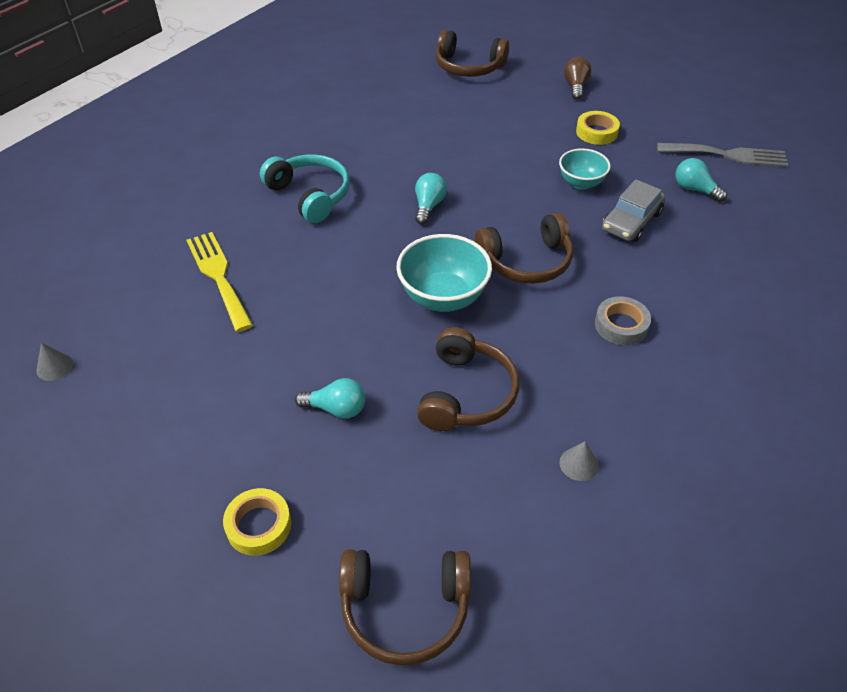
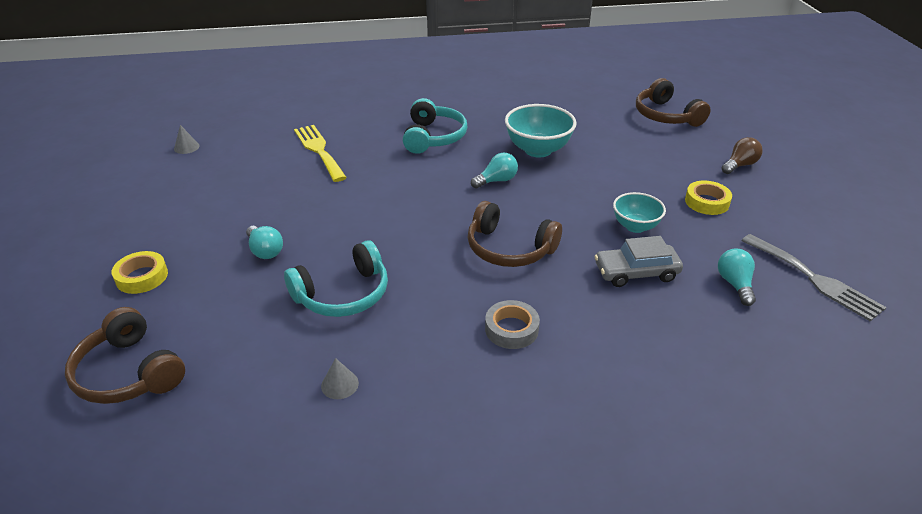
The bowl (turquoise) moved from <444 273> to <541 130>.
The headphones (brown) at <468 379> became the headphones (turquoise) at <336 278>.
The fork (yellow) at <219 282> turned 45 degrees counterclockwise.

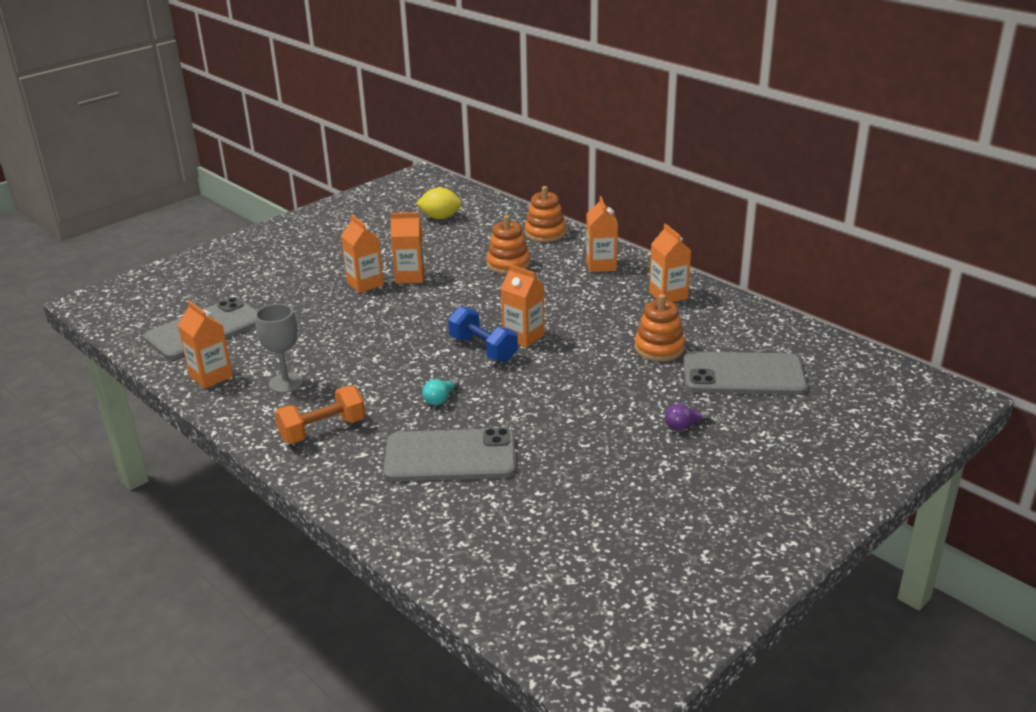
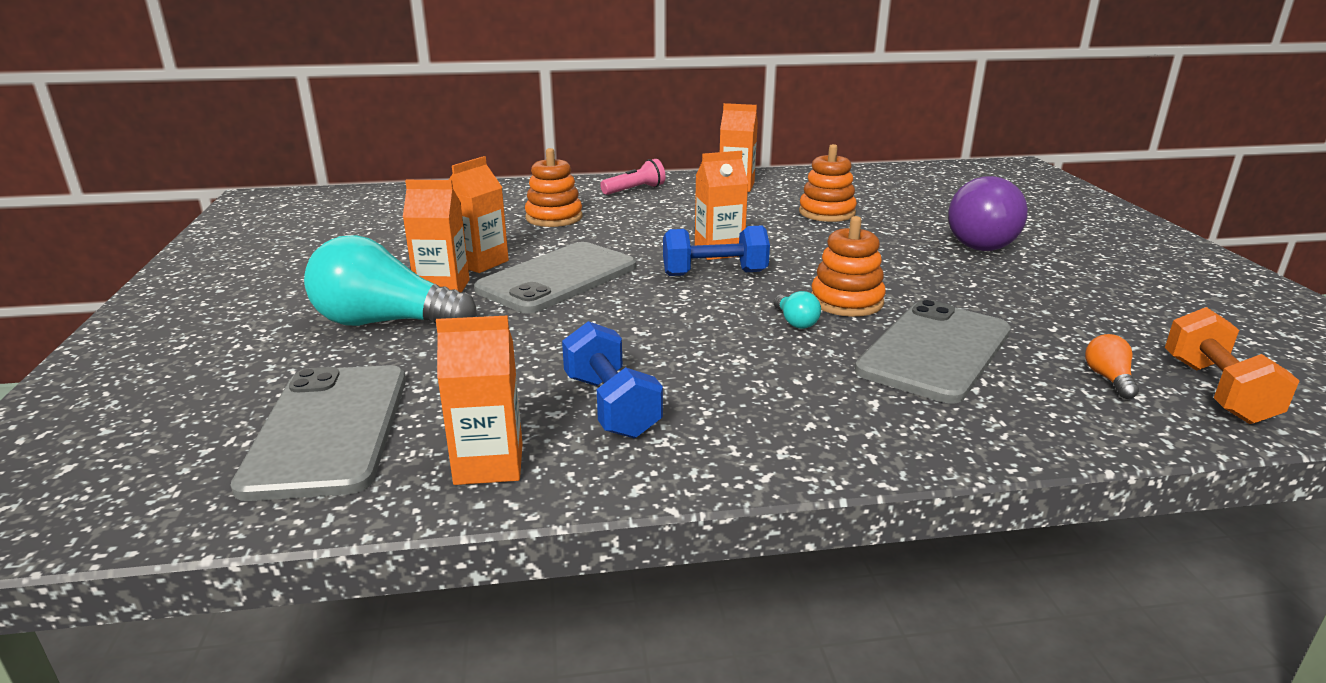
The lemon (yellow) at <439 203> disappeared.
The light bulb (turquoise) at <390 280> appeared.
The light bulb (orange) at <1112 366> appeared.
The dumbbell (orange) moved from <320 414> to <1232 365>.
The stacking toy (orange) moved from <545 214> to <848 266>.
The phone (grey) moved from <745 373> to <555 278>.
The goblet (grey) at <279 348> was replaced by the dumbbell (blue) at <612 380>.
The carton (orange) at <602 234> was replaced by the flashlight (pink) at <632 177>.
The light bulb (purple) at <688 417> changed to 2.40 times the size.

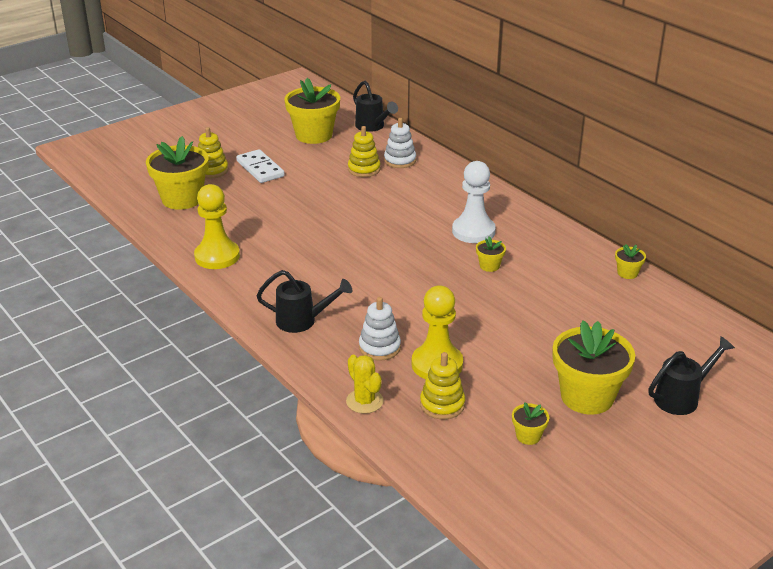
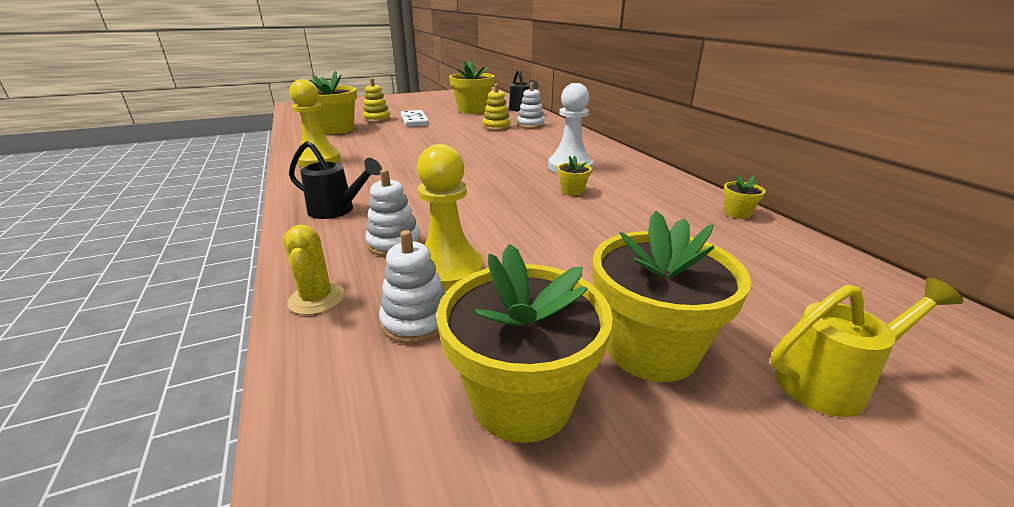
The stacking toy (yellow) at <442 385> became the stacking toy (white) at <412 287>.
The watering can (black) at <691 375> became the watering can (yellow) at <867 347>.
The flower pot (yellow) at <530 423> changed to 2.24 times the size.

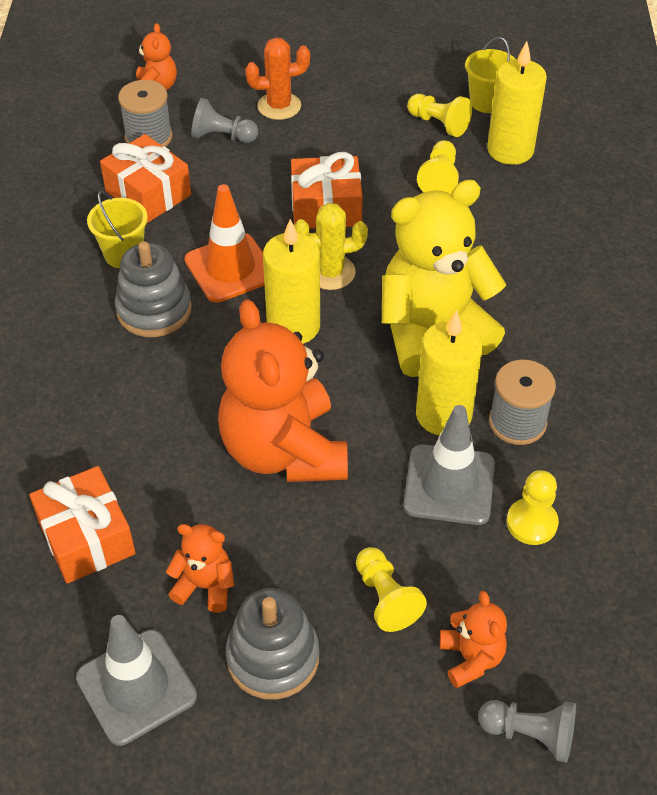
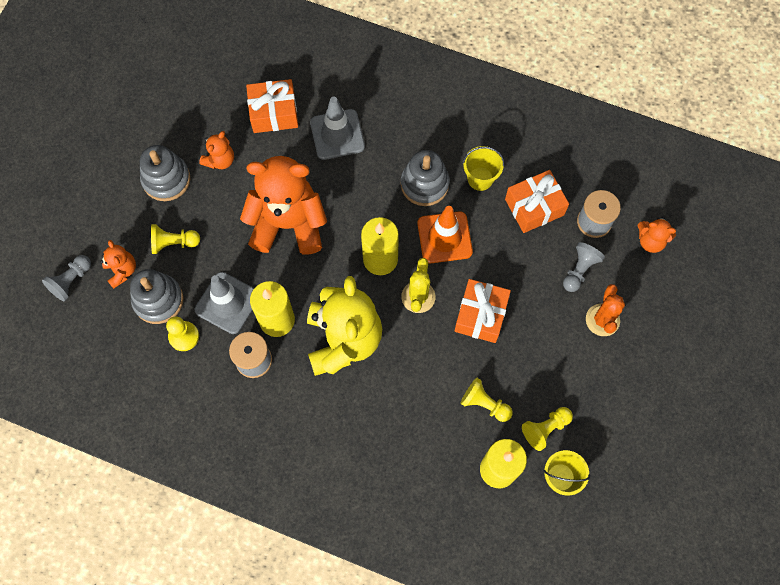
The stacking toy (grey) at <157 296> appeared.
The traffic cone (grey) moved from <136 680> to <337 128>.
The teddy bear (orange) at <473 639> turned 120 degrees counterclockwise.

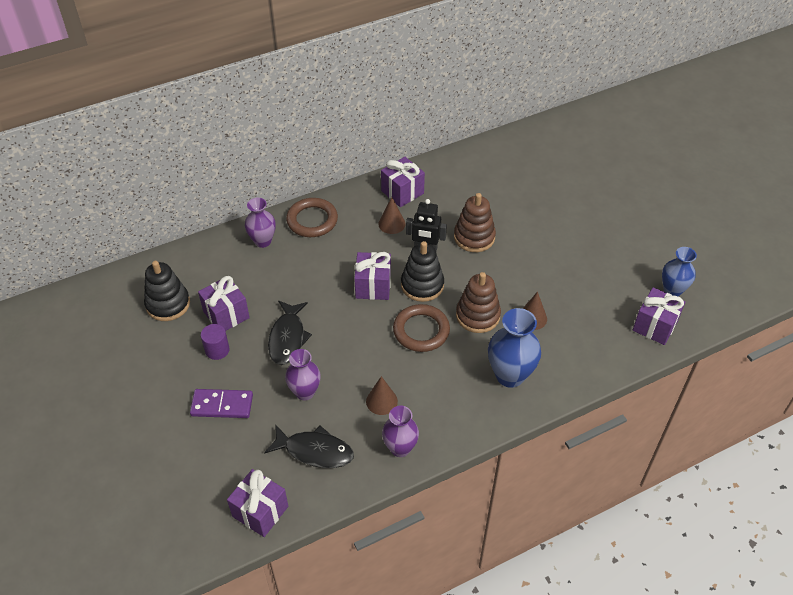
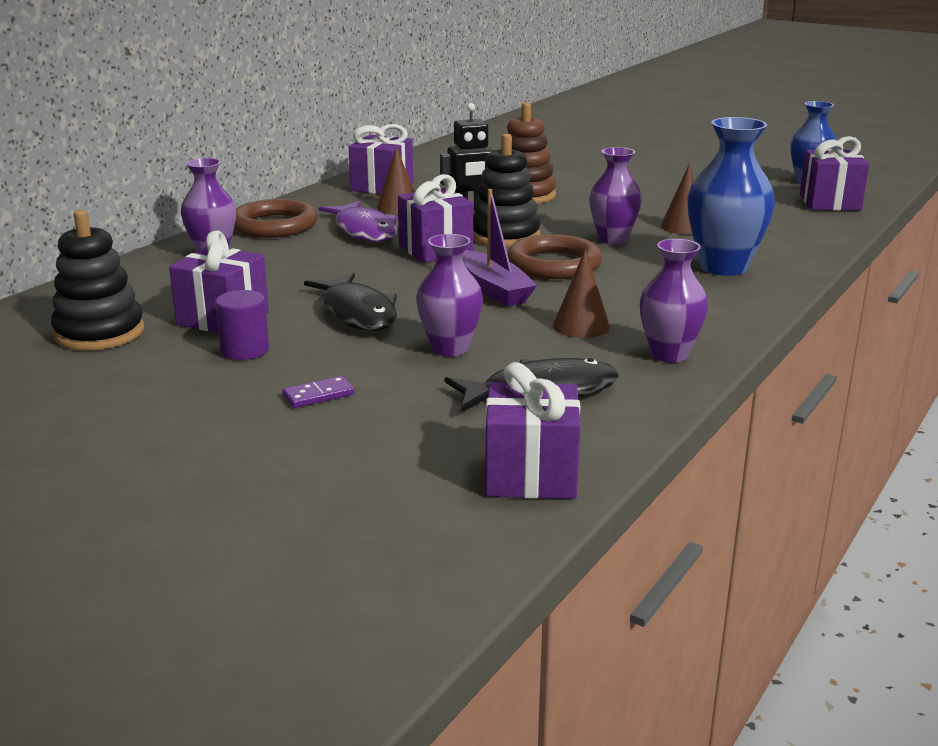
The fish (purple) at <358 221> appeared.
The boat (purple) at <499 247> appeared.
The stacking toy (brown) at <478 302> was replaced by the vase (purple) at <615 196>.
The domino (purple) at <221 403> changed to 0.54 times the size.

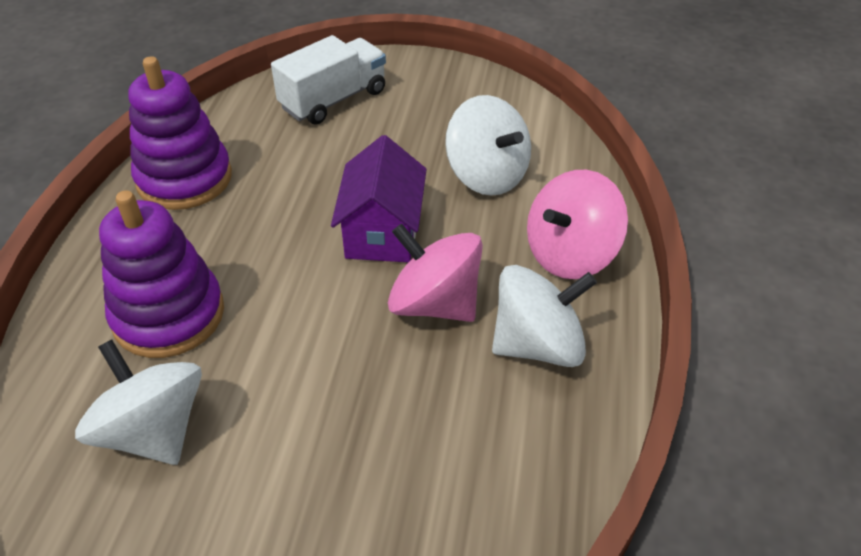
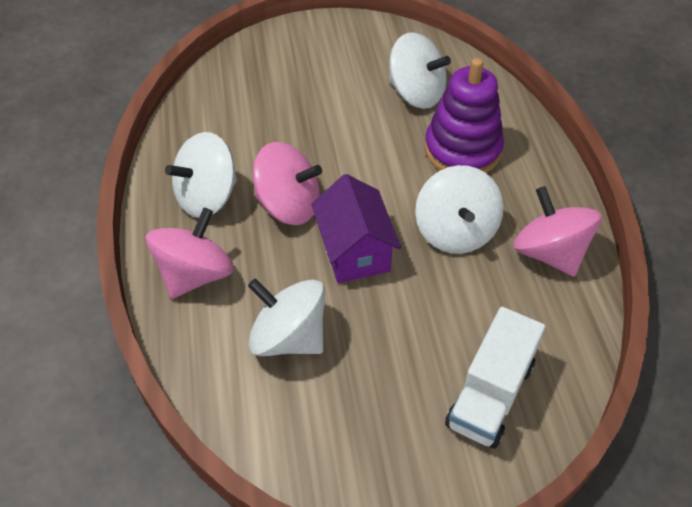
The spinning top (white) at <459 209> appeared.
The stacking toy (purple) at <180 133> was replaced by the spinning top (pink) at <557 231>.

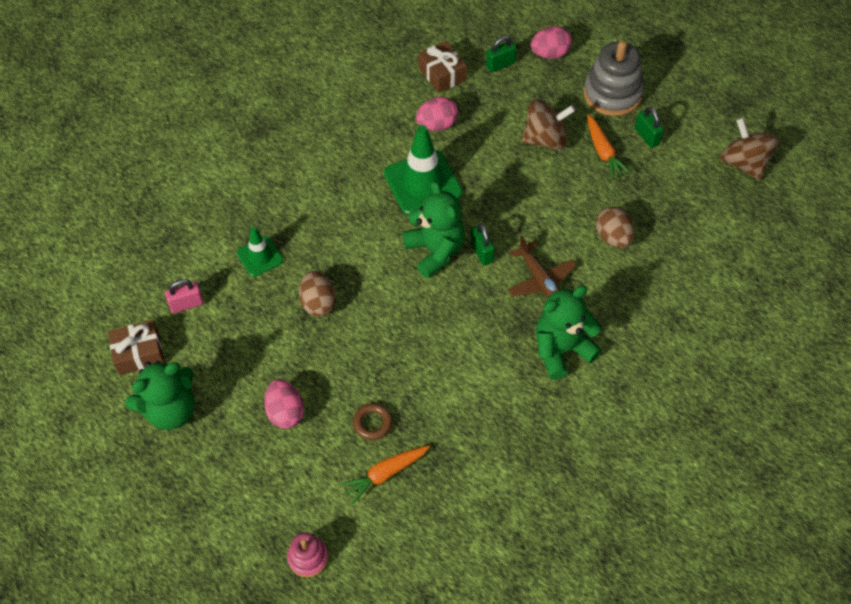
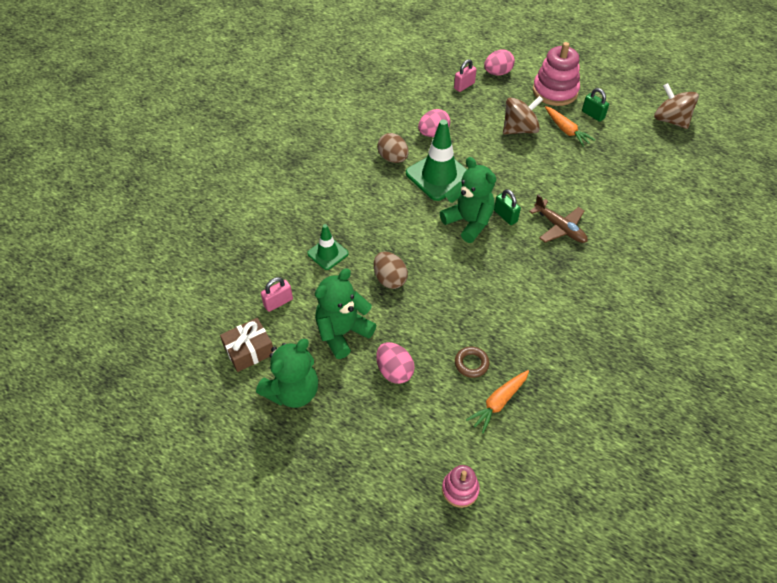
The gift (brown) at <442 67> disappeared.
The teddy bear (green) moved from <569 333> to <345 313>.
The egg (brown) moved from <615 227> to <393 148>.
The padlock (green) at <501 54> became the padlock (pink) at <465 75>.
The stacking toy (grey) at <613 78> became the stacking toy (pink) at <556 74>.

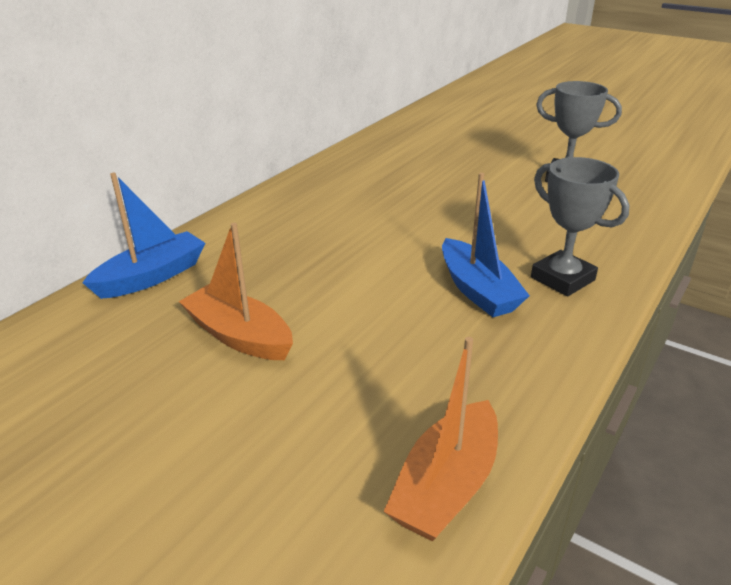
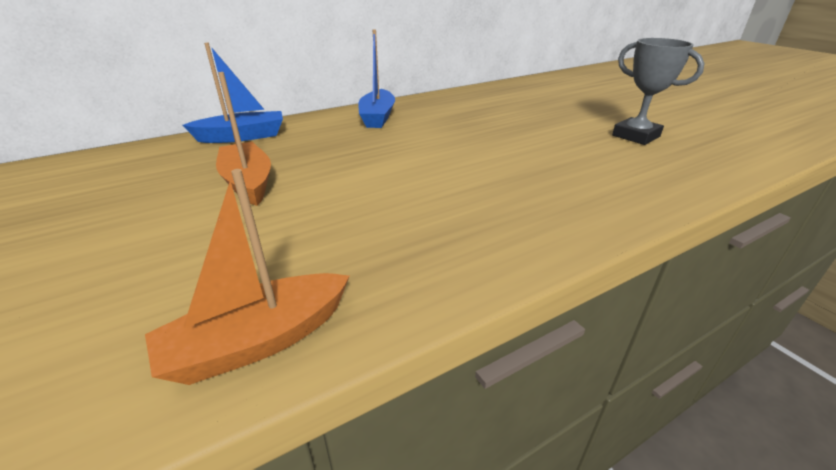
The trophy (grey) at <580 226> disappeared.
The boat (blue) moved from <486 245> to <376 78>.

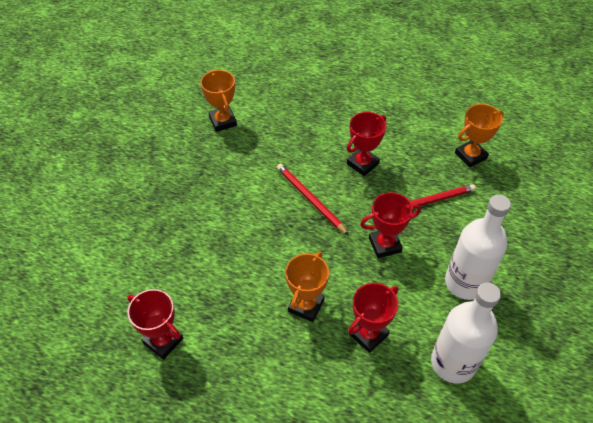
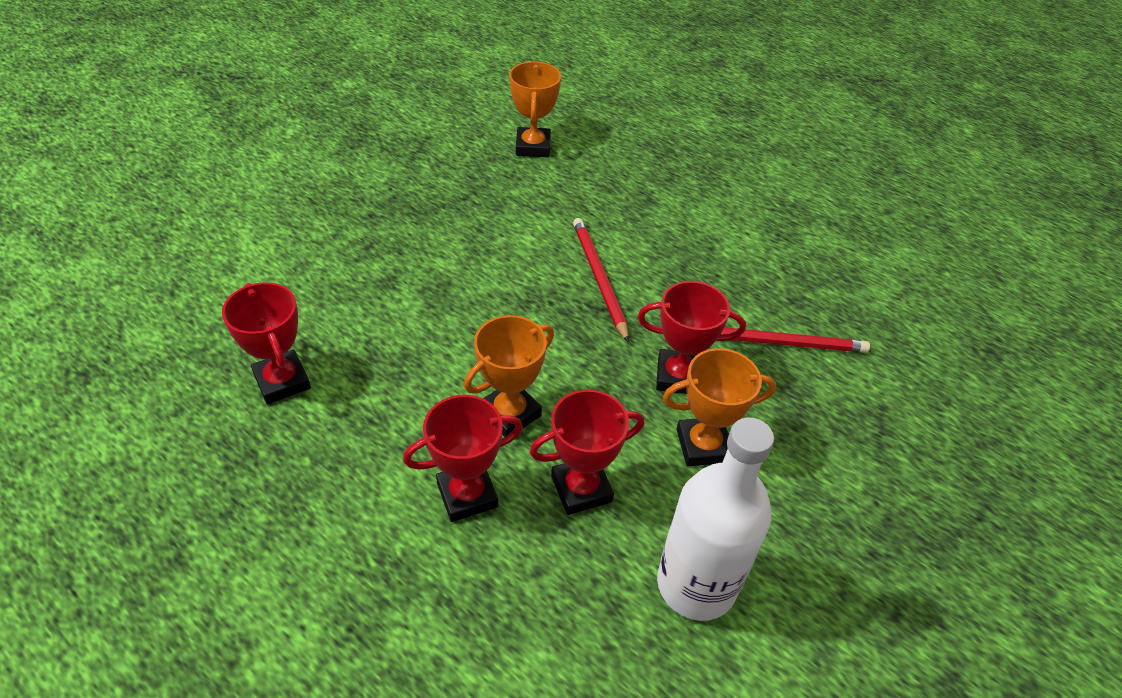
The bottle (white) at <478 247> disappeared.
The trophy (red) moved from <366 144> to <463 458>.
The trophy (orange) moved from <479 136> to <719 407>.

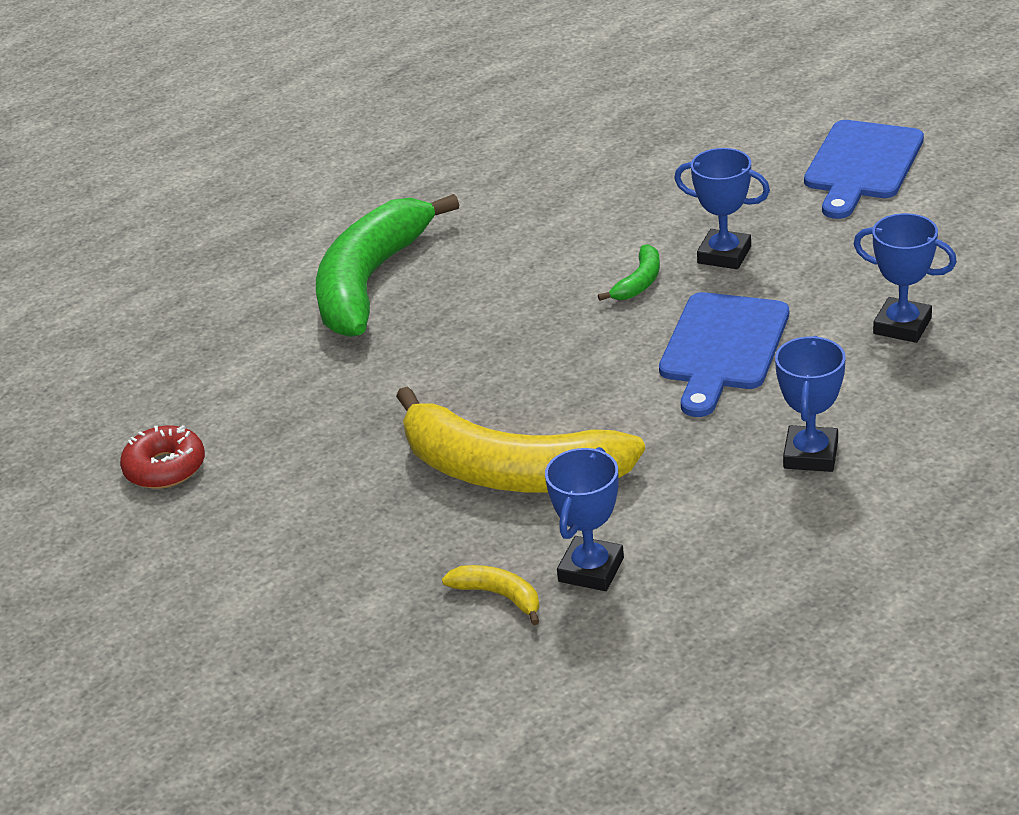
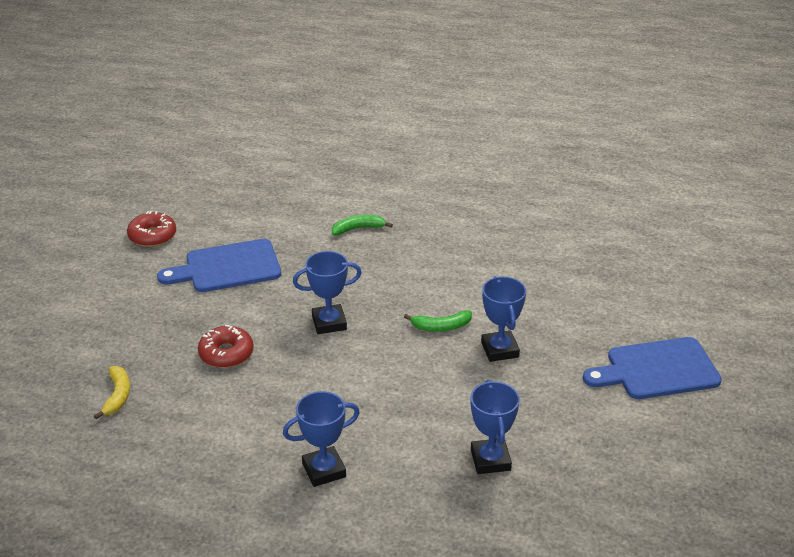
The trophy (blue) moved from <584 519> to <327 292>.
The cutting board (blue) moved from <724 354> to <219 265>.
The banana (yellow) at <520 439> was replaced by the donut (red) at <226 346>.
The banana (green) at <387 265> changed to 0.40 times the size.

